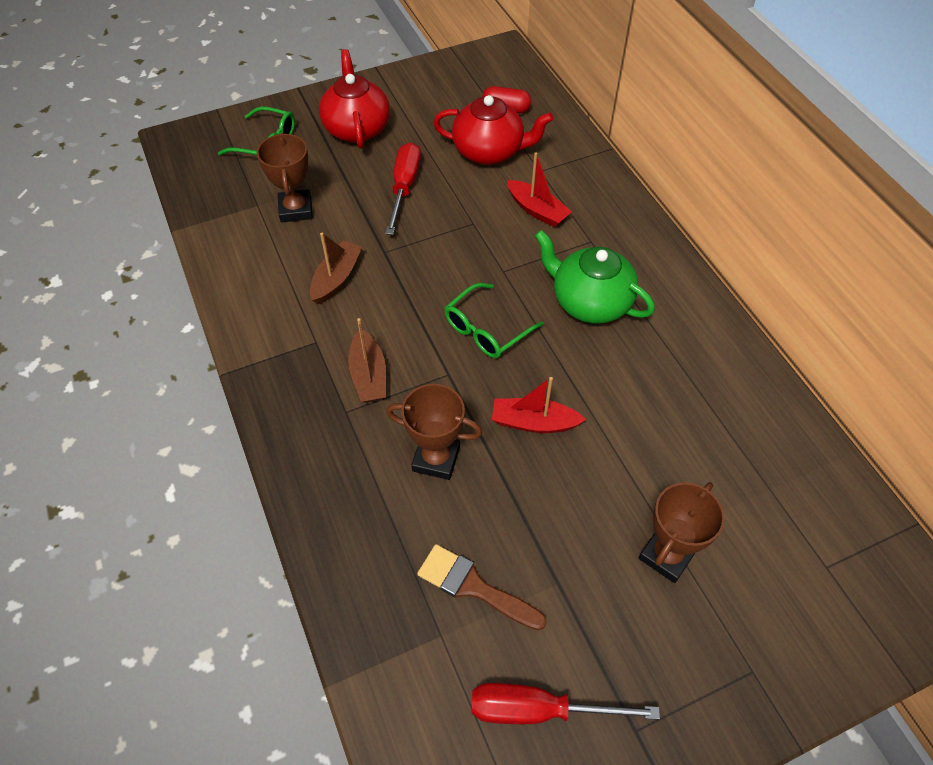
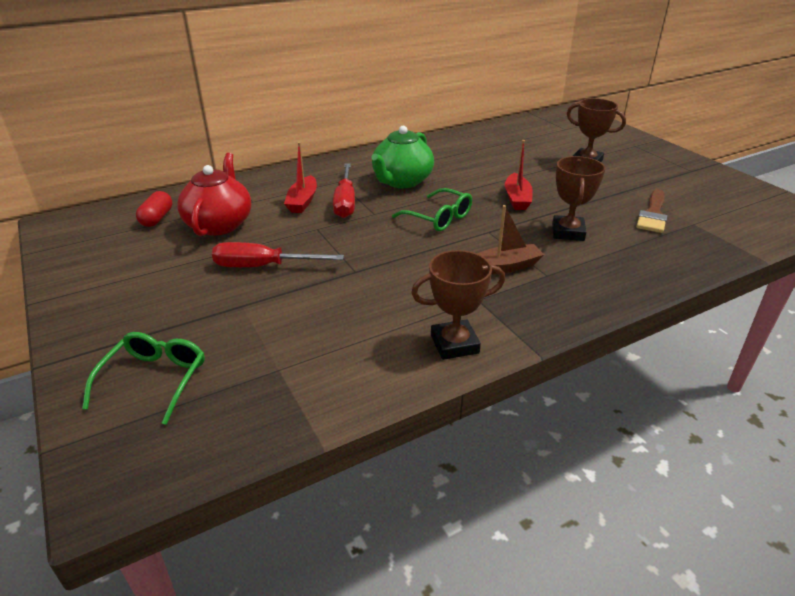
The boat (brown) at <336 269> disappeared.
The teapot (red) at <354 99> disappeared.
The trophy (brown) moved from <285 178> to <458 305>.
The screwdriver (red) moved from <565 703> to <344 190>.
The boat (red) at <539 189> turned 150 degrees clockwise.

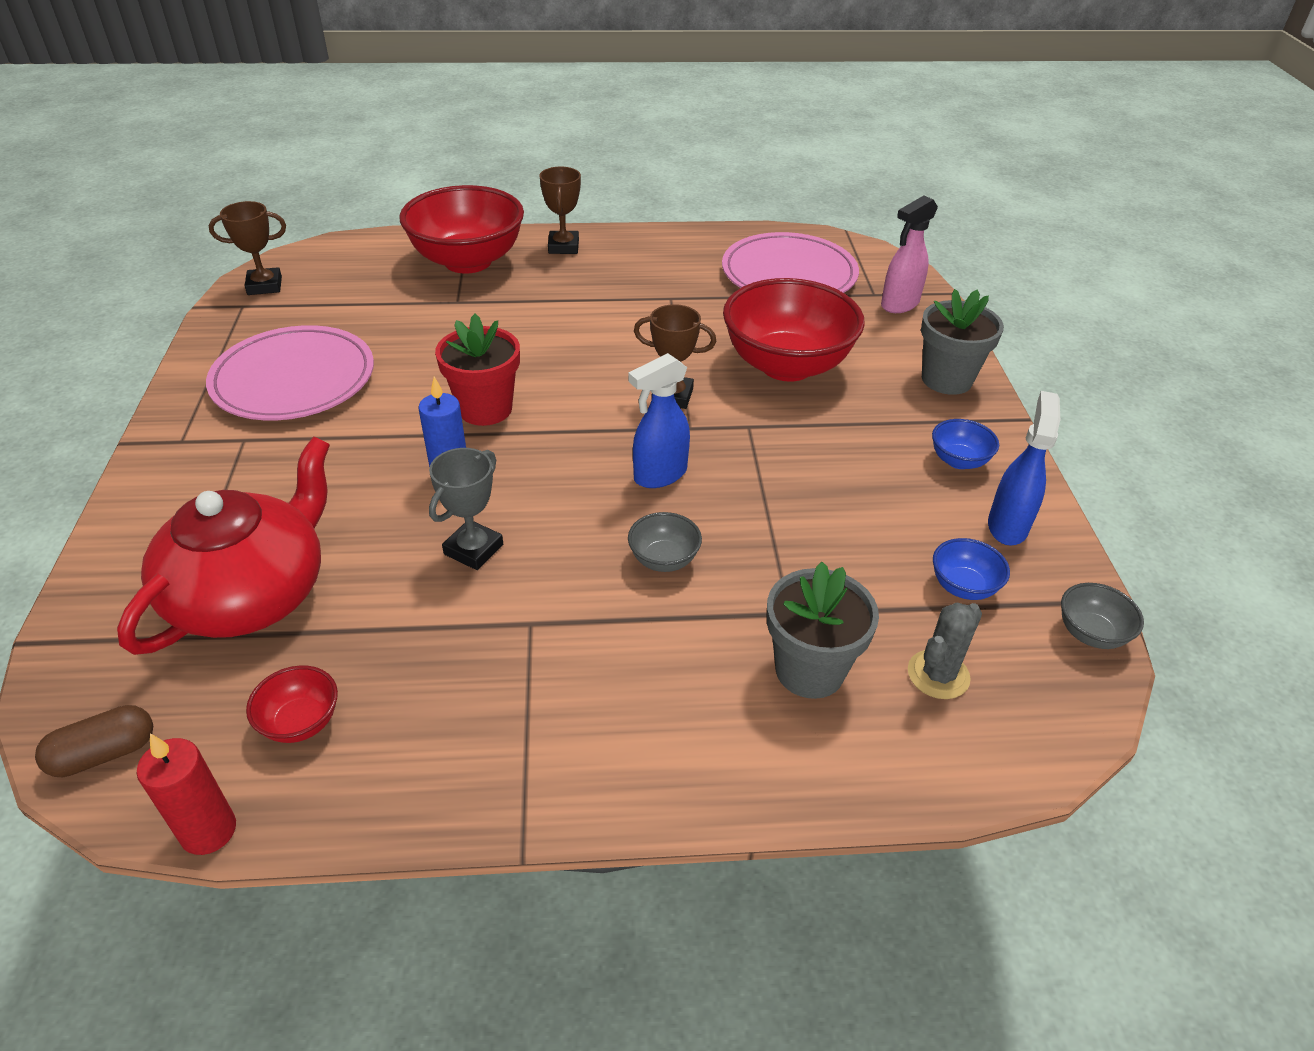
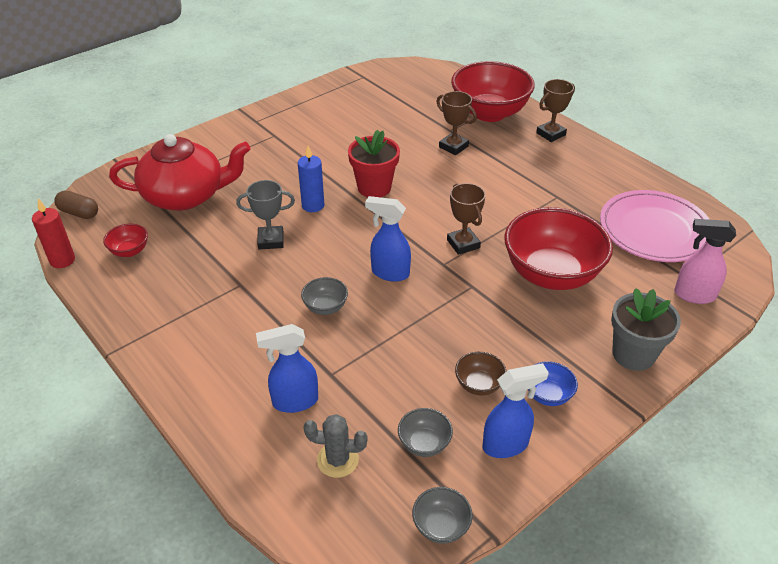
The plate (pink) at <290 372> disappeared.
The bowl (brown) at <481 374> appeared.
The trophy (brown) moved from <247 248> to <456 123>.
The flower pot (grey) at <823 630> was replaced by the spray bottle (blue) at <287 368>.
The bowl (blue) at <971 569> became the bowl (grey) at <425 432>.

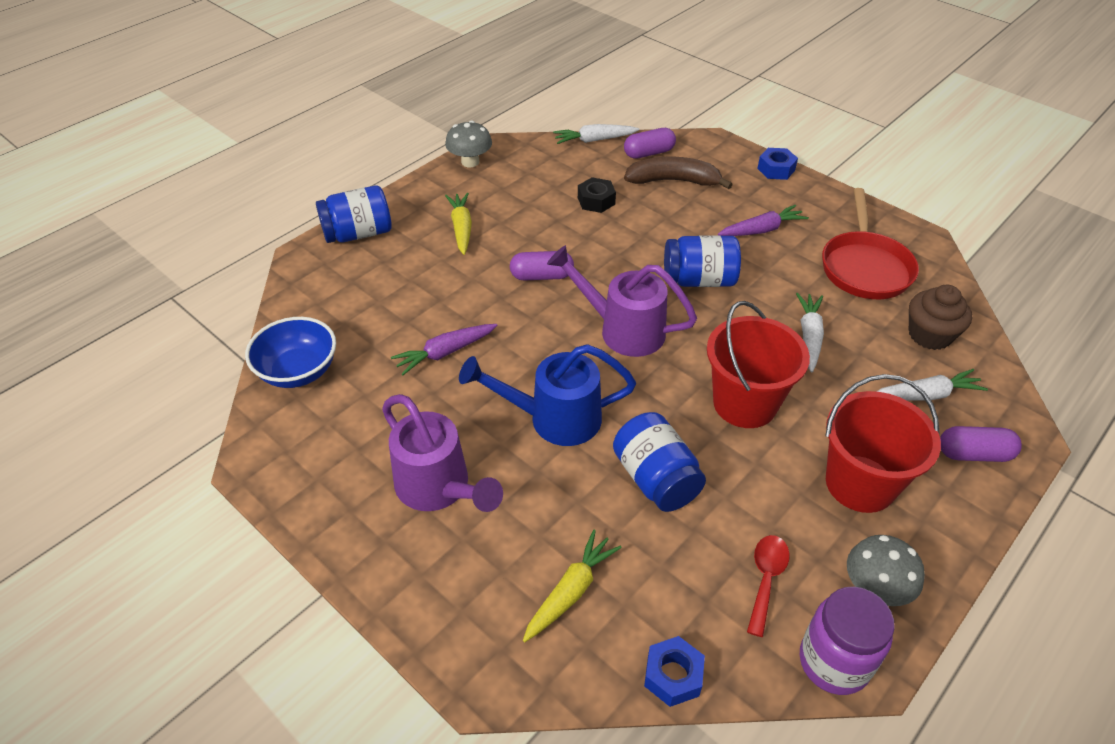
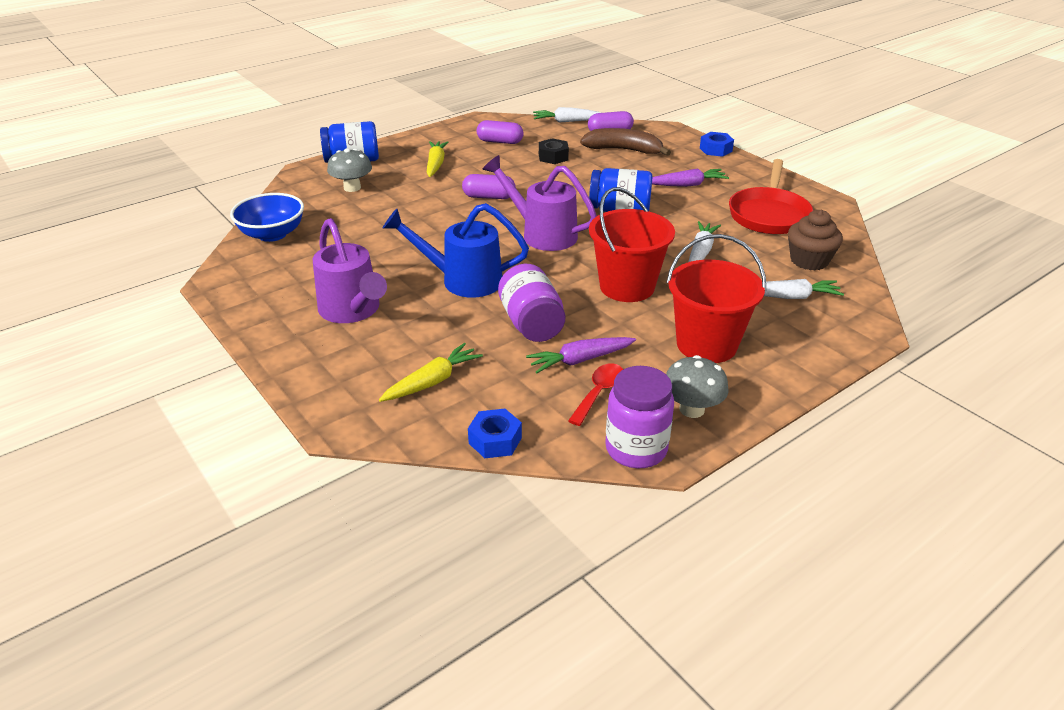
The carrot (purple) moved from <444 349> to <581 355>.
The mushroom (grey) moved from <468 144> to <349 170>.
The capsule (purple) moved from <981 444> to <500 132>.
The jar (blue) at <659 462> became the jar (purple) at <532 303>.

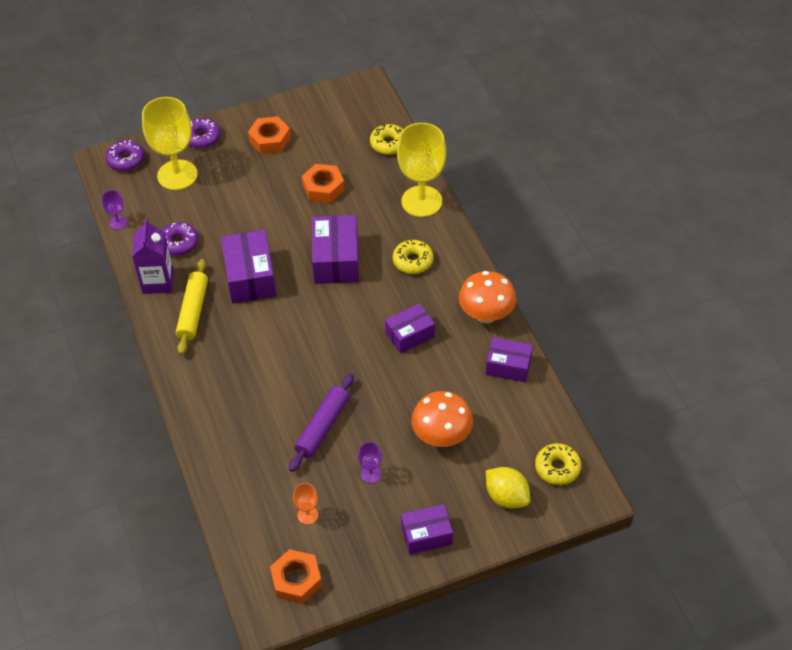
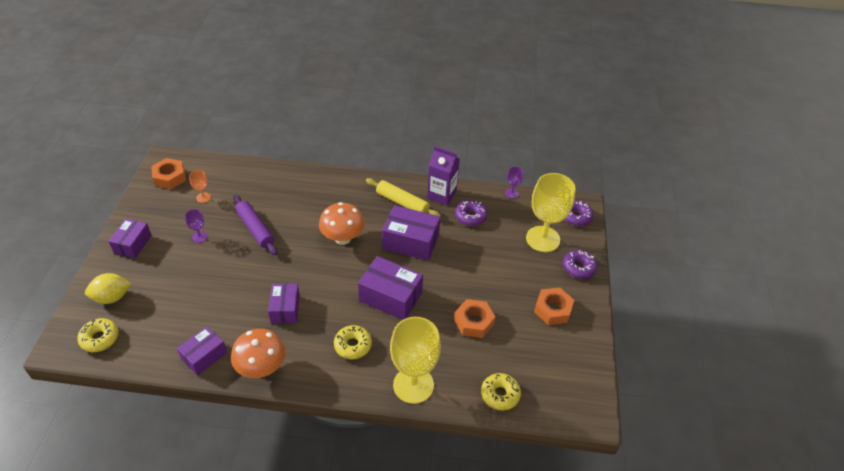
The mushroom (orange) moved from <442 419> to <342 223>.

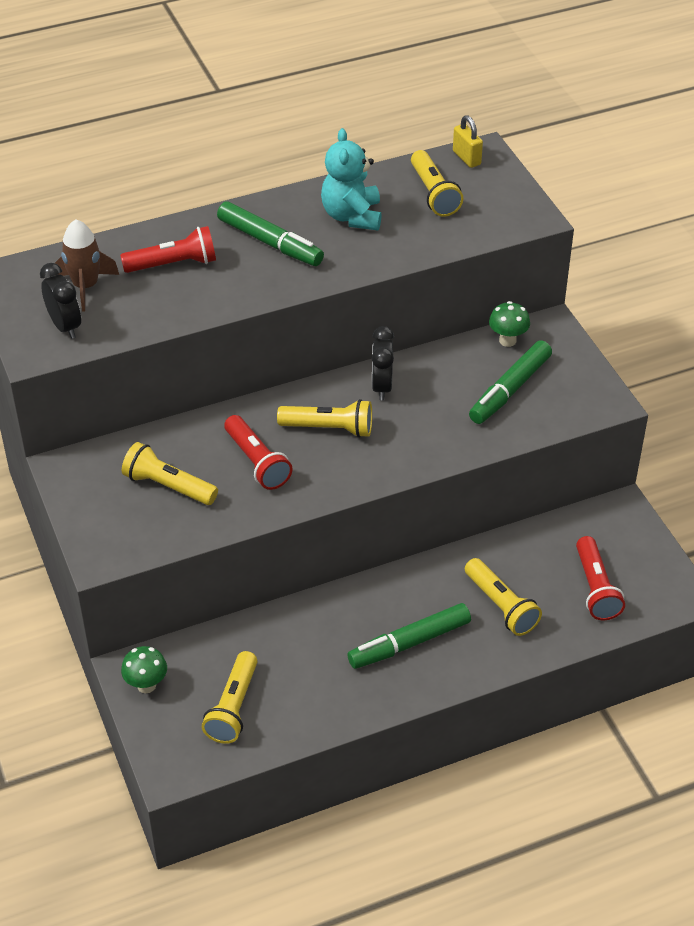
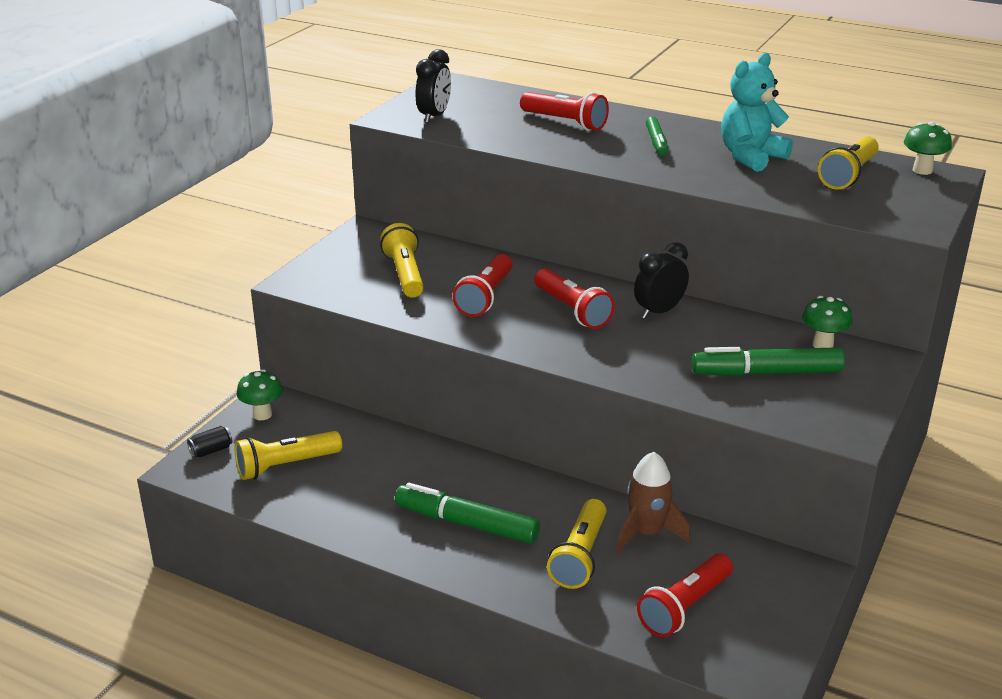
The can (black) at <209 442> appeared.
The rocket (brown) moved from <87 265> to <653 503>.
The padlock (yellow) at <468 141> was replaced by the mushroom (green) at <928 148>.
The flashlight (yellow) at <324 418> became the flashlight (red) at <574 298>.
The marker (green) at <270 233> changed to 0.59 times the size.

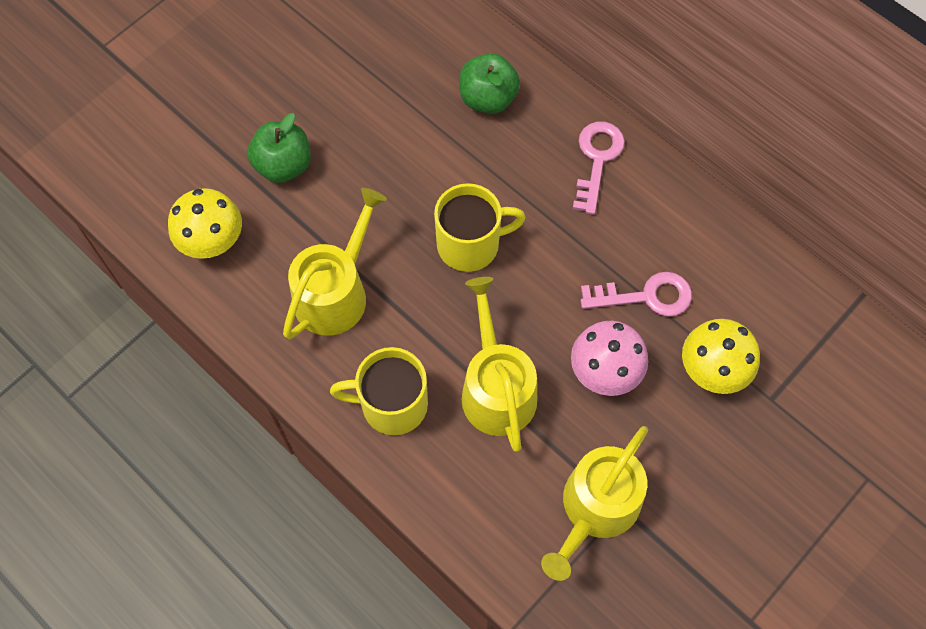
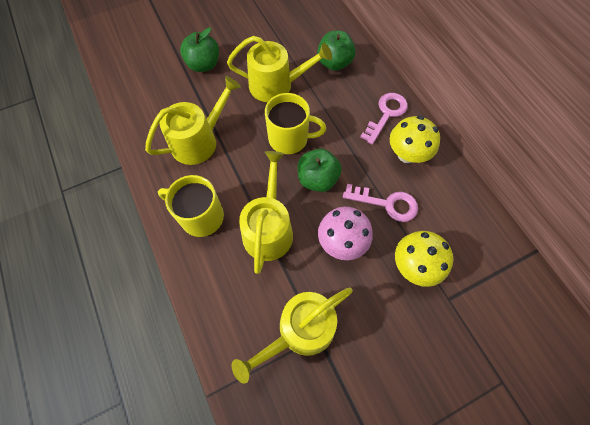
The watering can (yellow) at <279 69> appeared.
The apple (green) at <320 170> appeared.
The mushroom (yellow) moved from <205 223> to <415 139>.

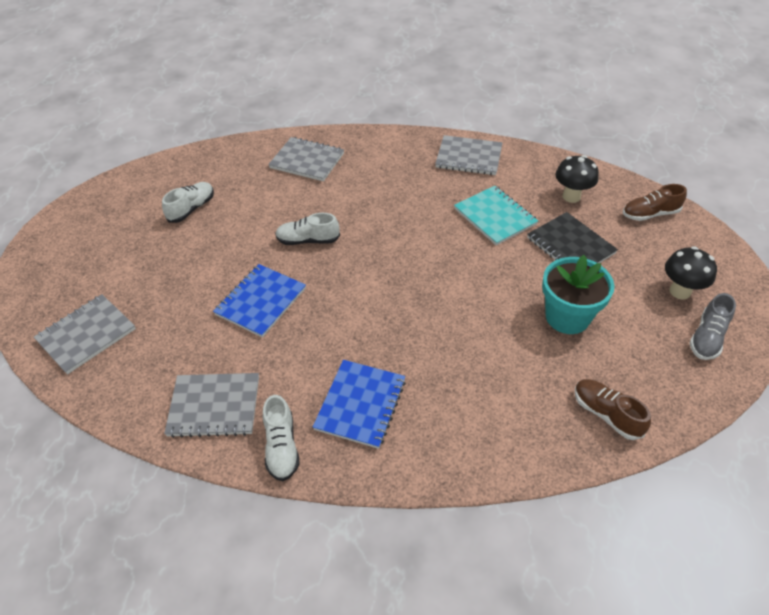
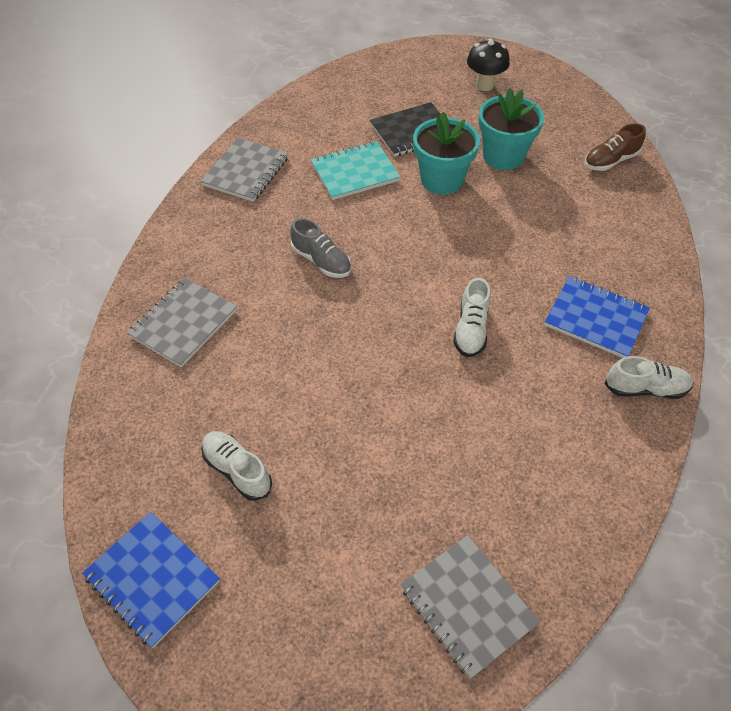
The notebook (grey) at <211 405> disappeared.
The mushroom (black) at <577 179> disappeared.
The shoe (brown) at <655 202> disappeared.
The flower pot (turquoise) at <446 153> appeared.
The notebook (blue) moved from <259 301> to <151 580>.
The shoe (white) moved from <307 229> to <472 317>.
The shoe (grey) moved from <713 326> to <320 248>.

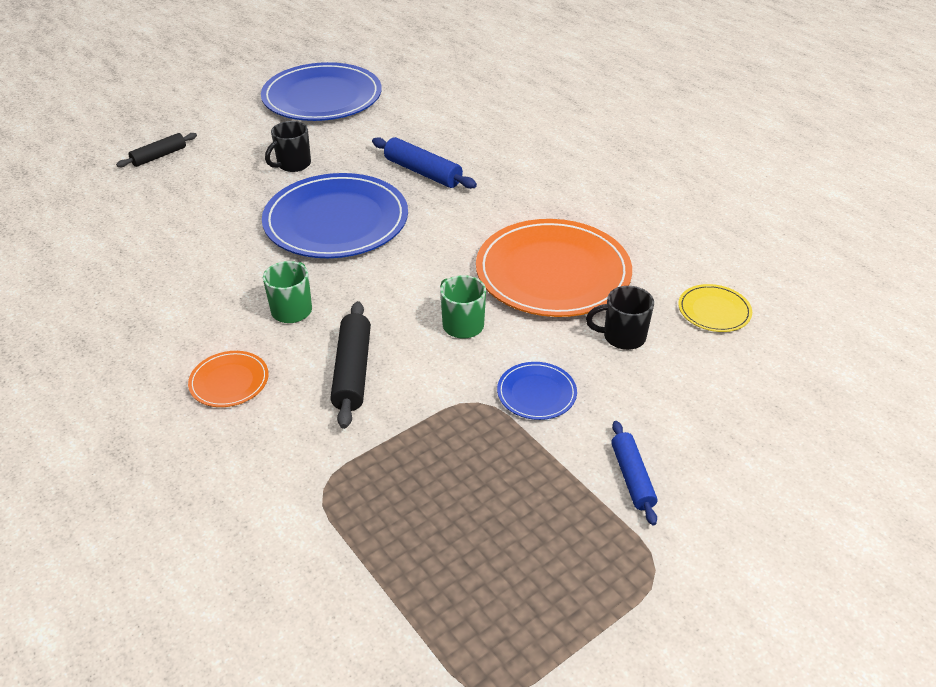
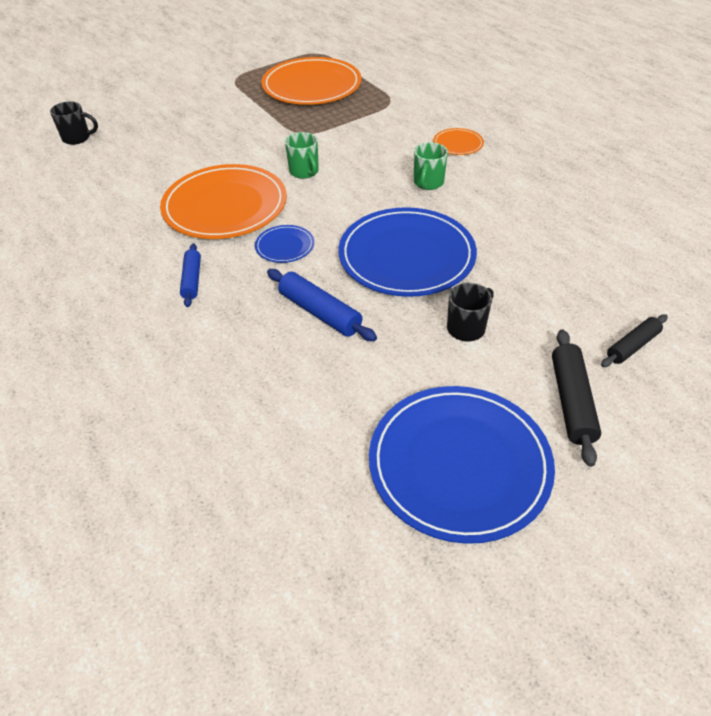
The plate (yellow) at <715 308> disappeared.
The plate (orange) at <311 81> appeared.
The rolling pin (black) moved from <350 365> to <576 398>.
The plate (blue) moved from <537 391> to <284 244>.
The mug (black) moved from <620 318> to <74 123>.
The rolling pin (blue) moved from <634 473> to <190 275>.

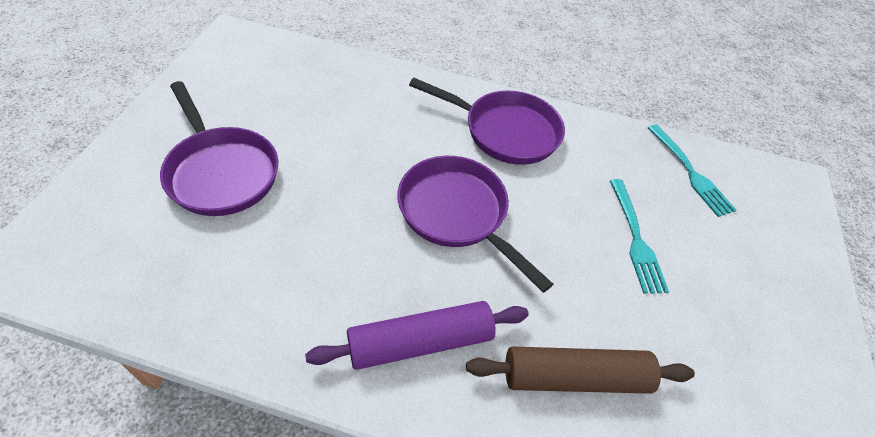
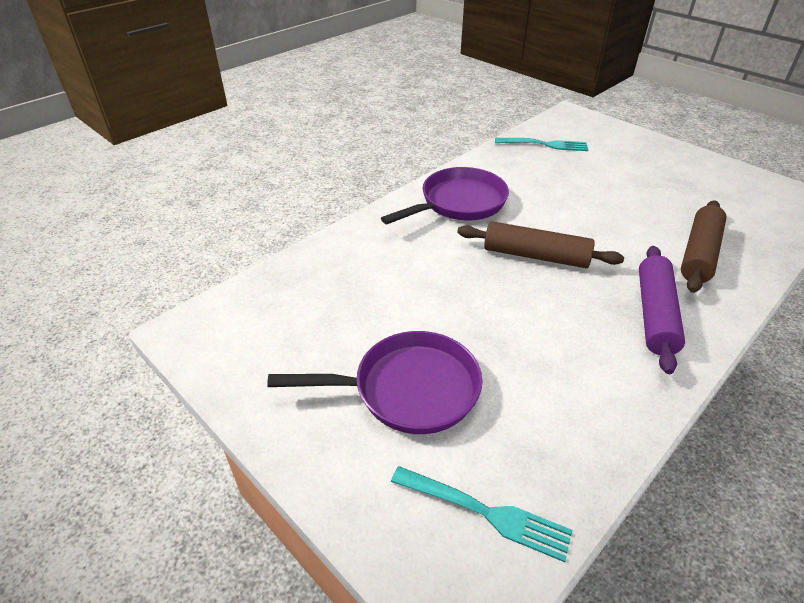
The fork (turquoise) moved from <639 236> to <482 514>.
The pan (purple) at <475 224> was replaced by the rolling pin (brown) at <540 244>.

